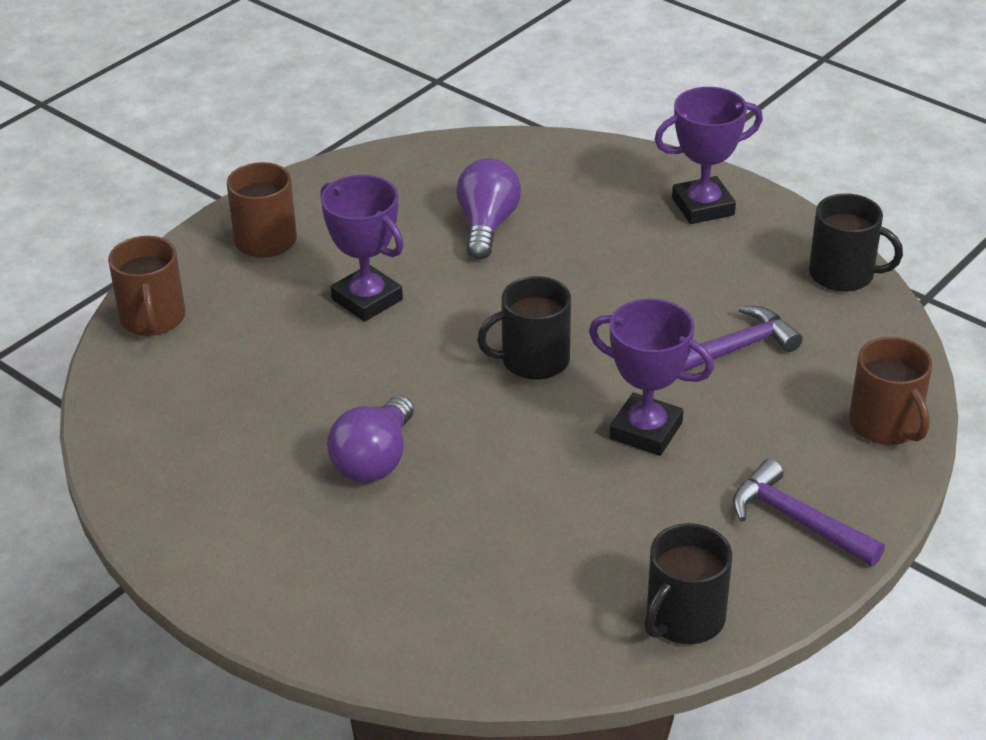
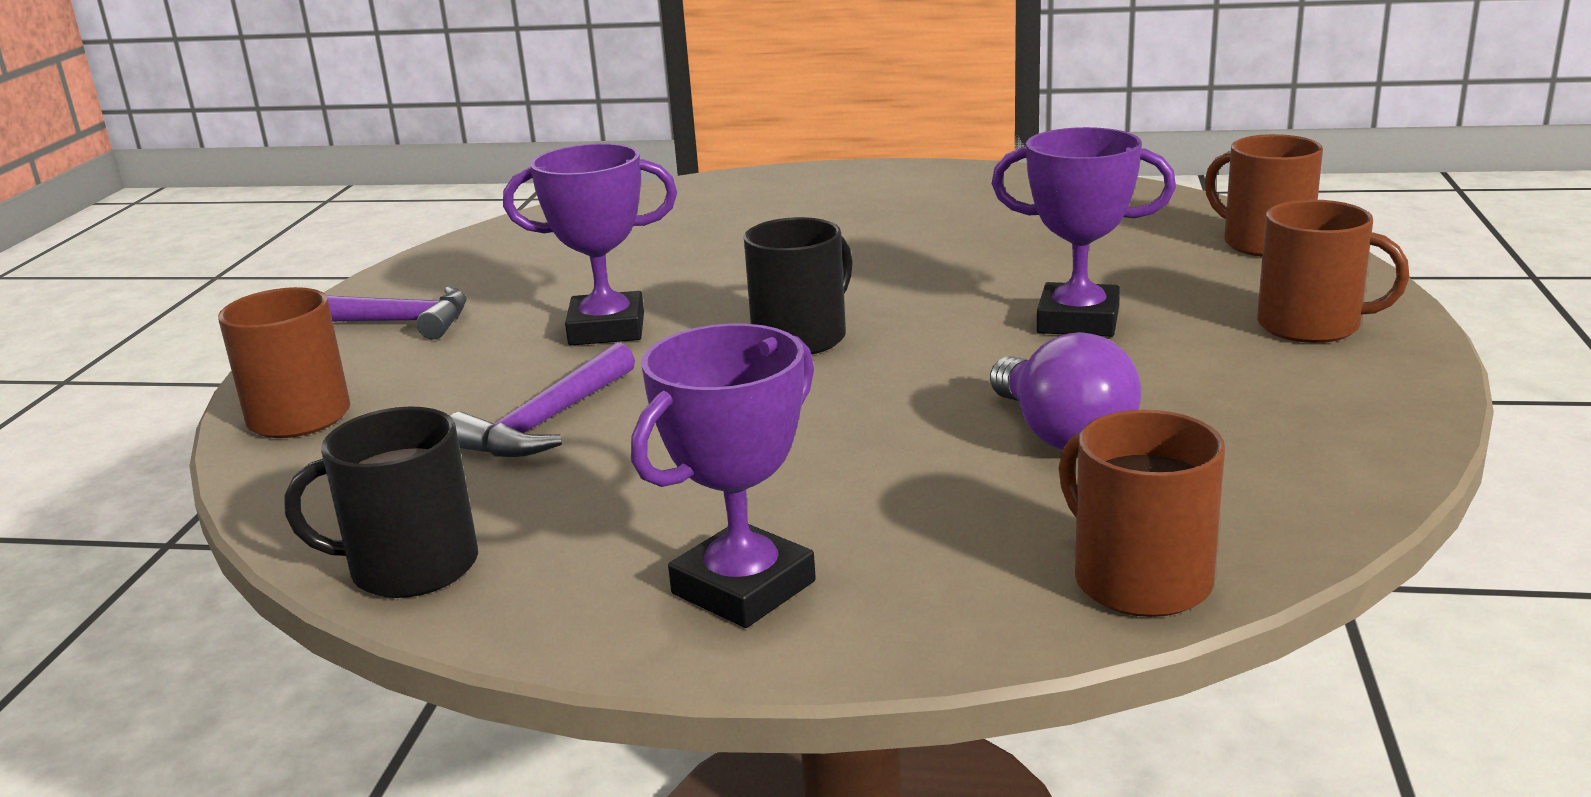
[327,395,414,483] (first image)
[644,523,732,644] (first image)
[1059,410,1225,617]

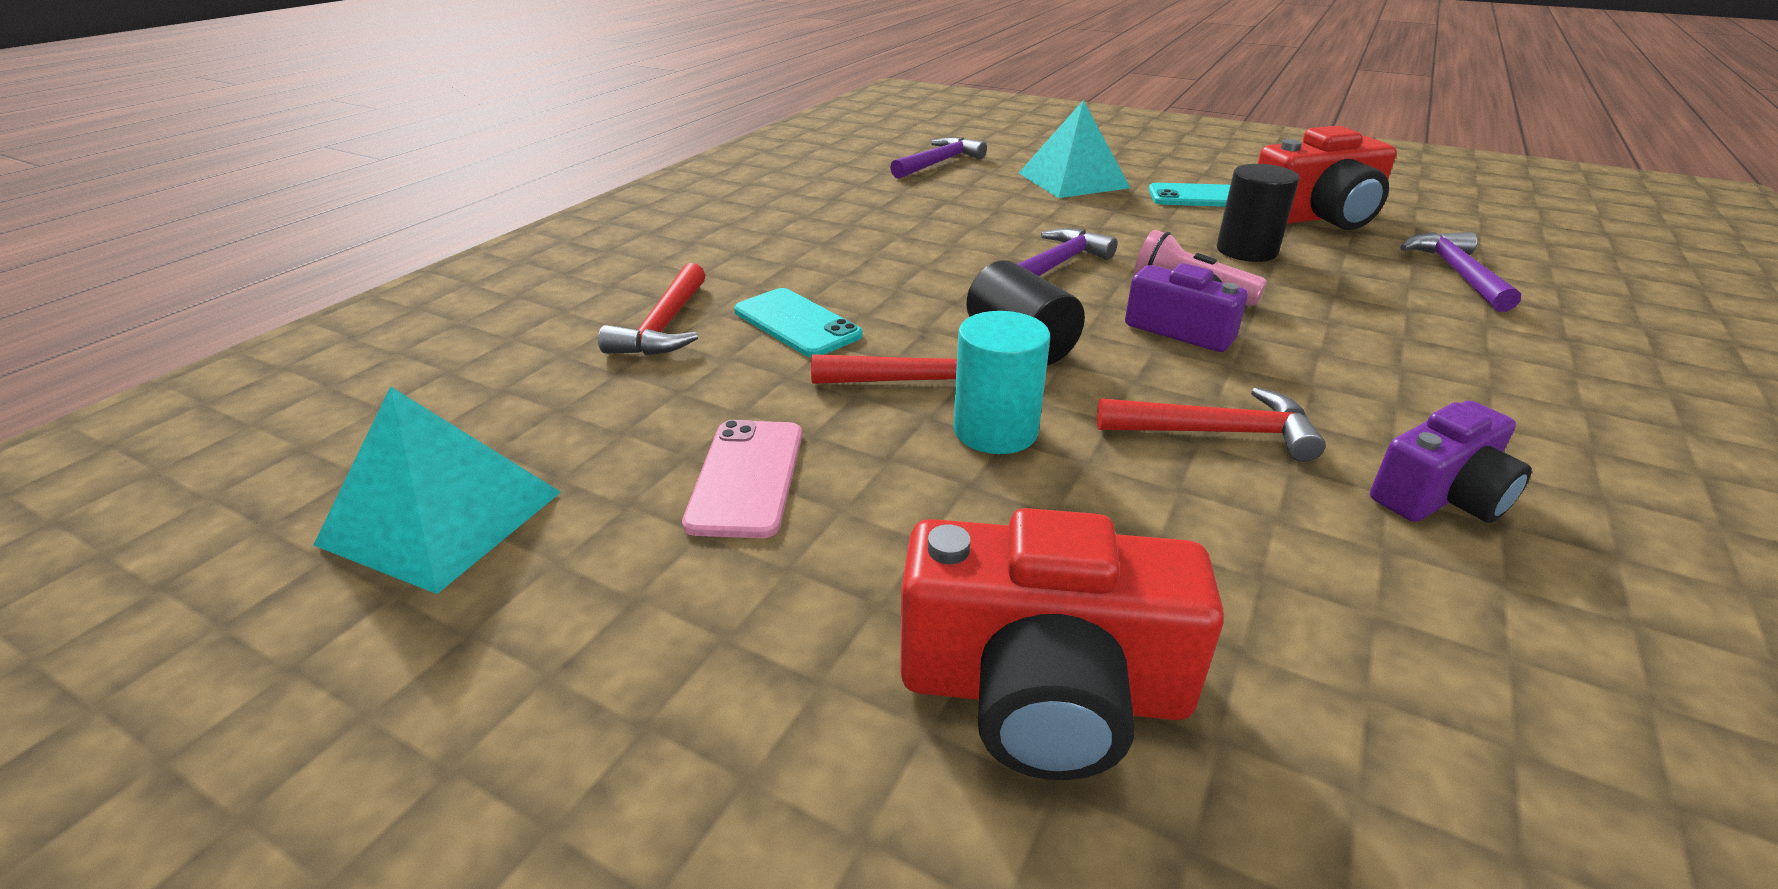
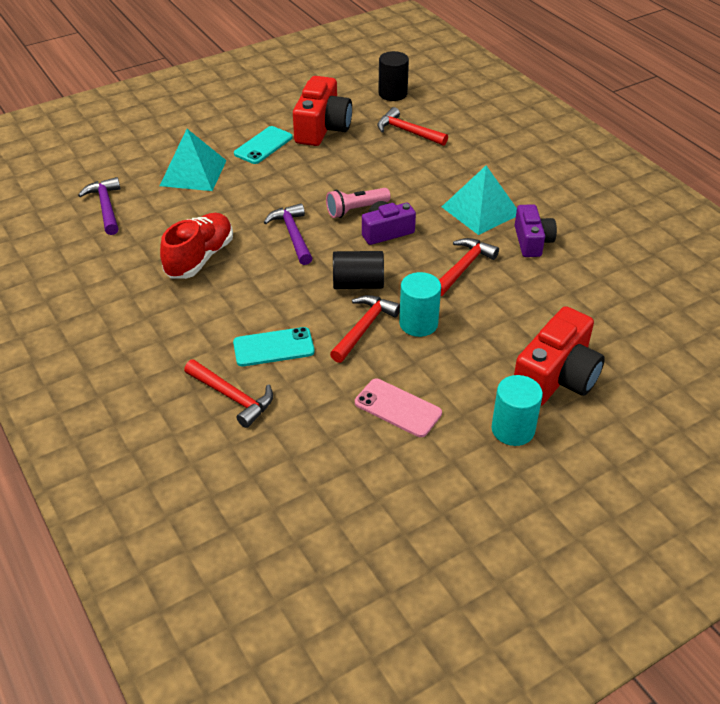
[160,213,233,279]
[492,375,543,446]
[442,166,517,235]
[378,51,409,101]
[377,107,448,146]

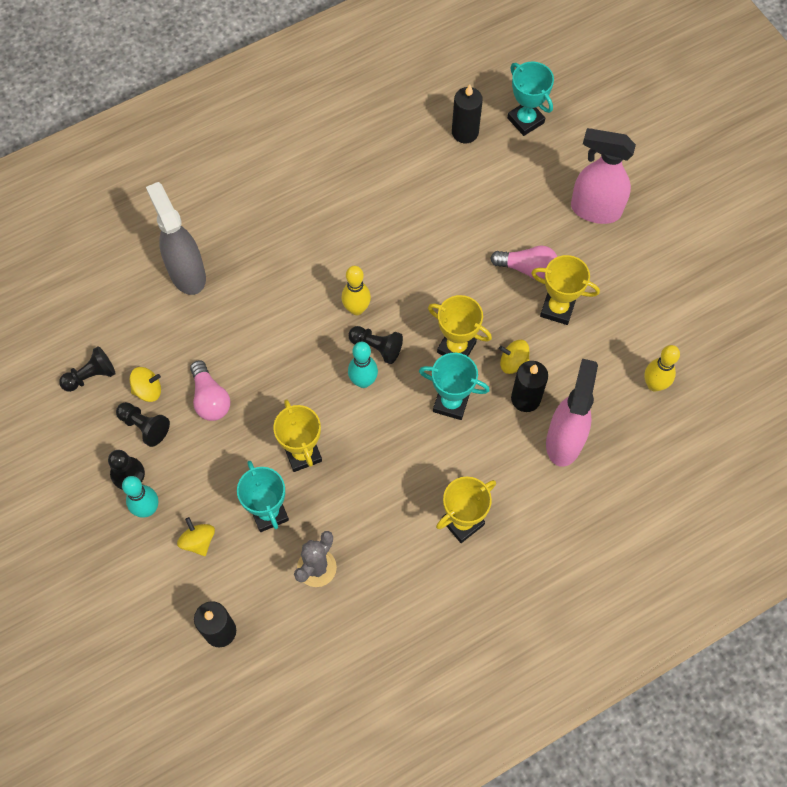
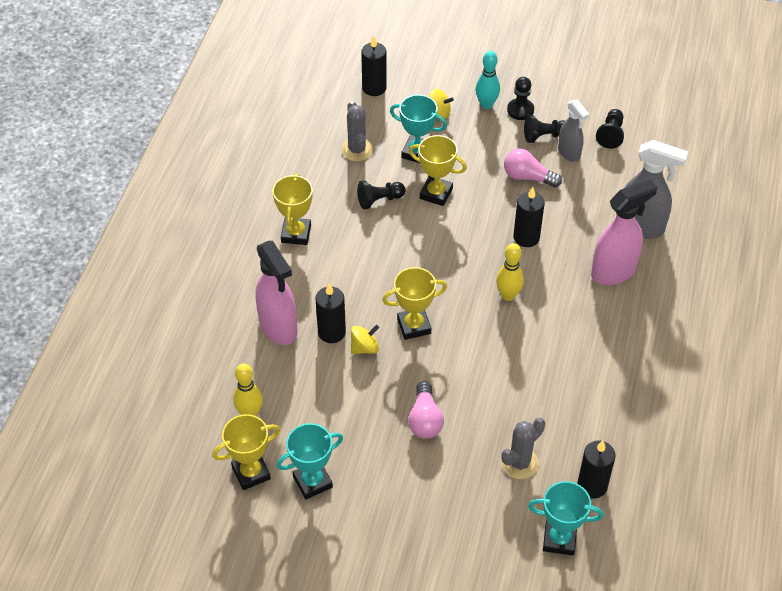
[348,342,378,388] (first image)
[501,418,545,479]
[513,187,545,247]
[357,181,406,210]
[277,423,343,499]
[212,414,280,490]
[591,179,657,285]
[558,99,589,162]
[408,381,444,439]

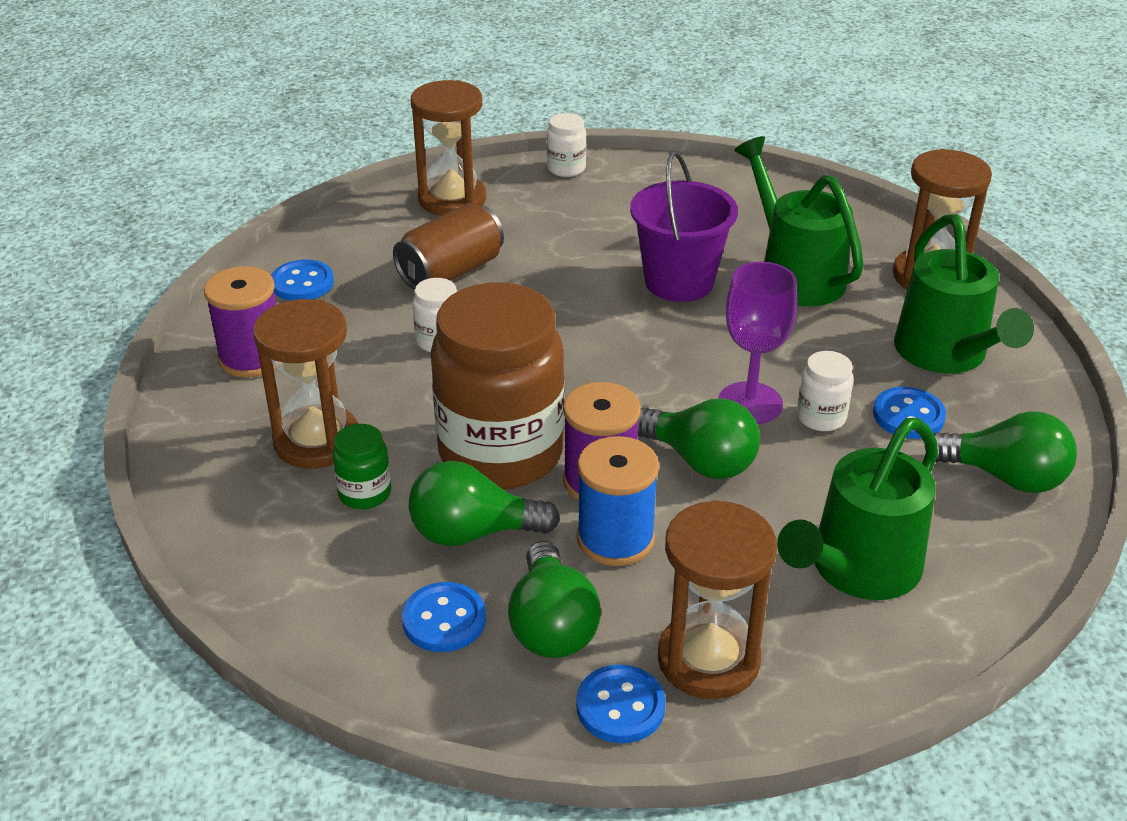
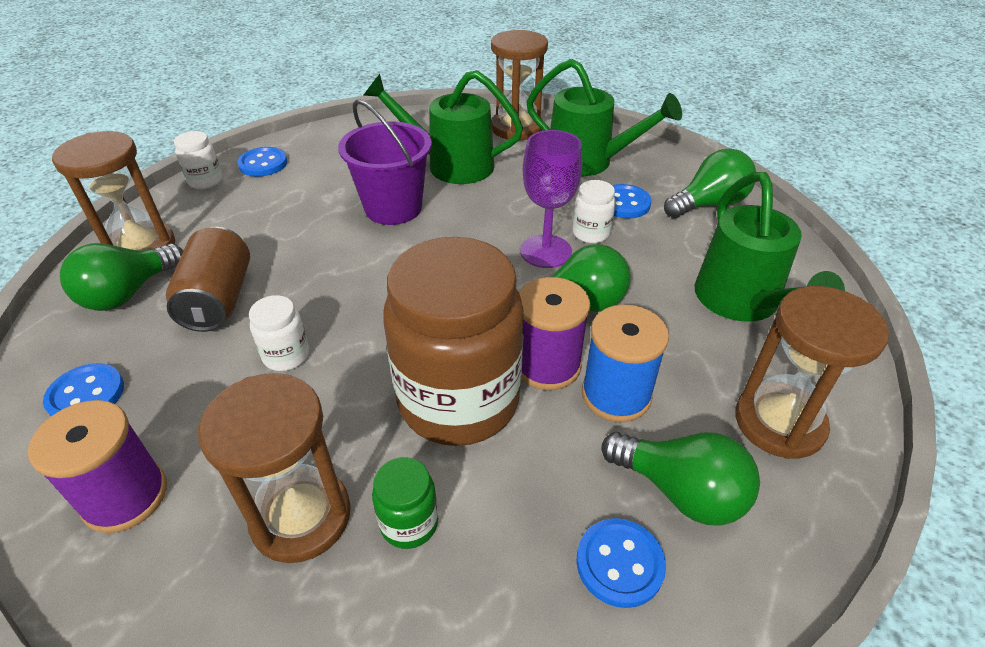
[60,243,183,311]
[238,147,287,177]

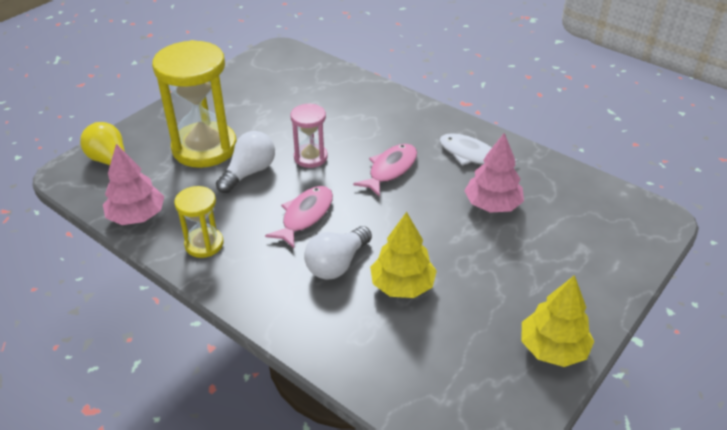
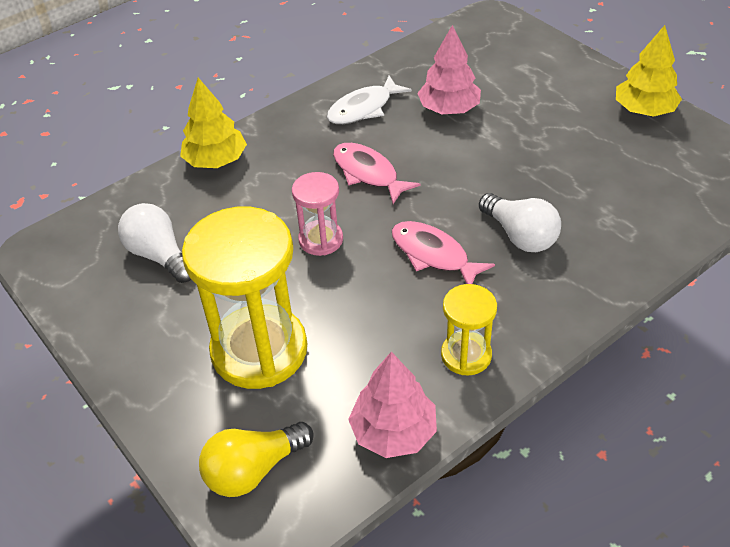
[118,203,191,283]
[180,78,247,168]

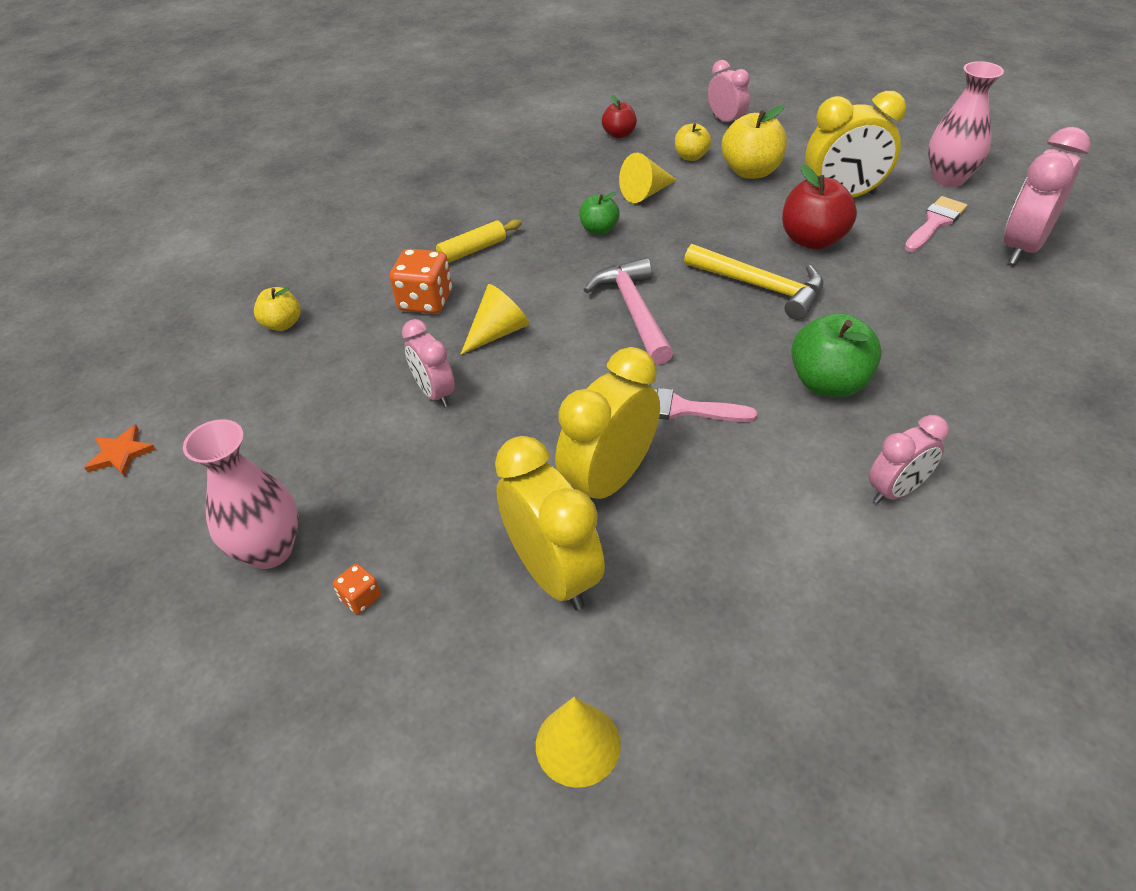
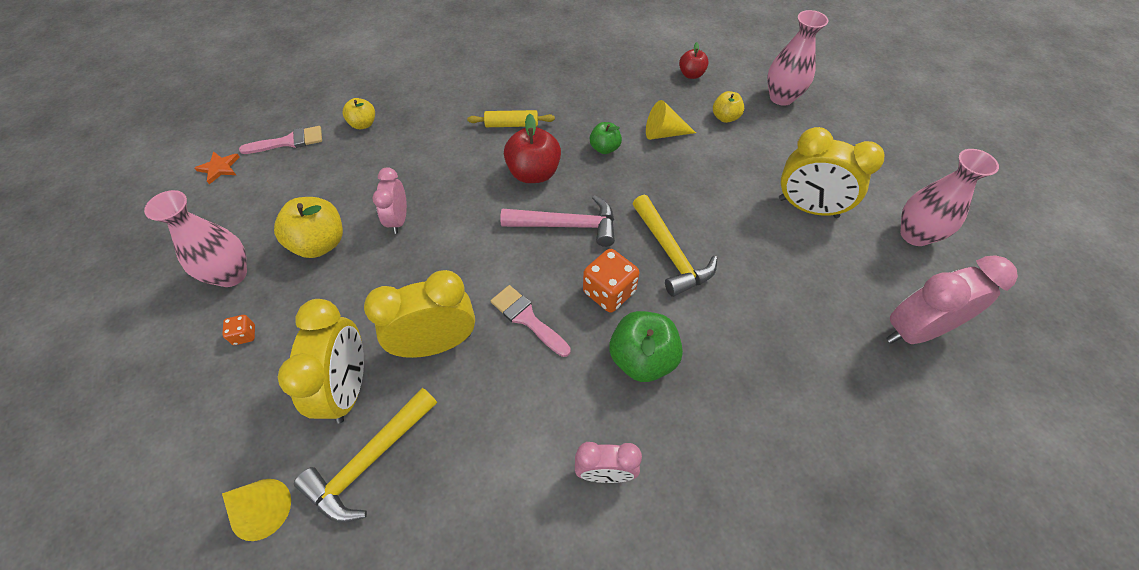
[460,284,529,355] (first image)
[294,388,437,523]
[583,249,639,312]
[274,197,343,258]
[504,114,561,183]
[239,126,322,154]
[767,10,828,106]
[500,195,615,247]

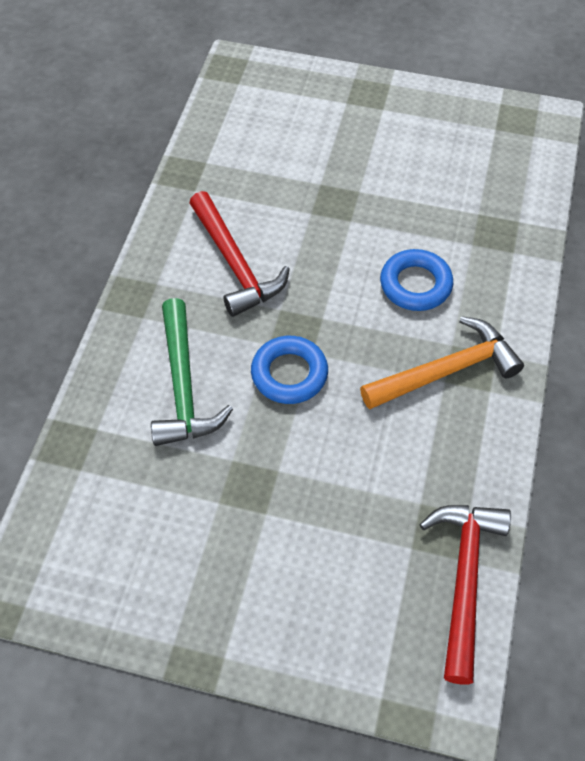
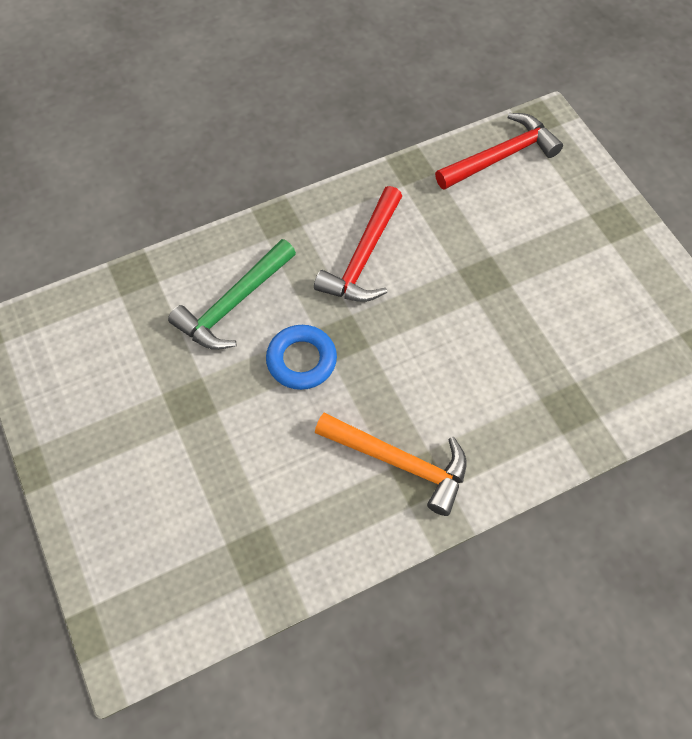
[380,249,453,311] (first image)
[435,113,563,190]

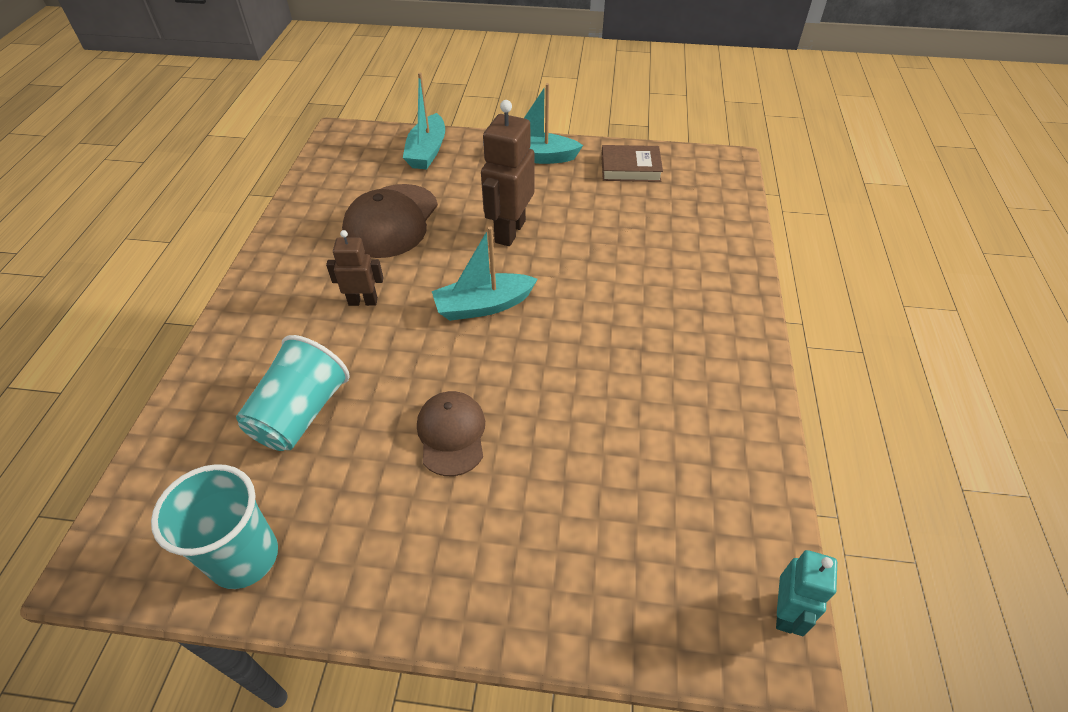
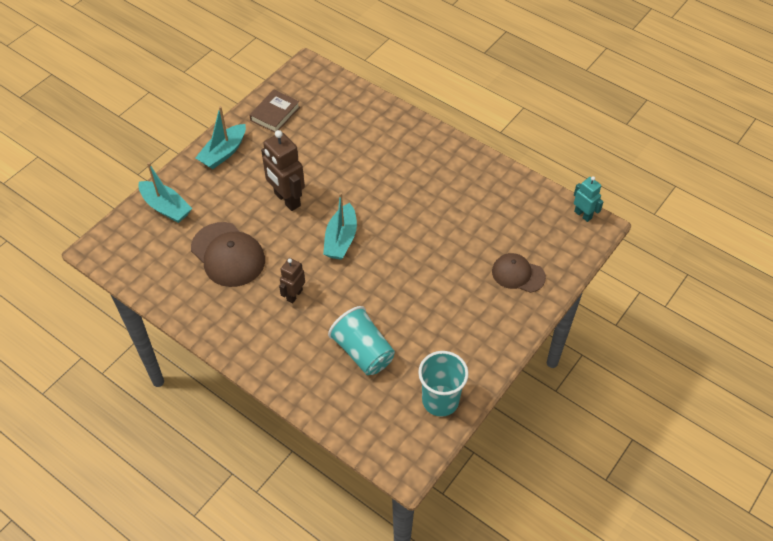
[492,253,546,293]

